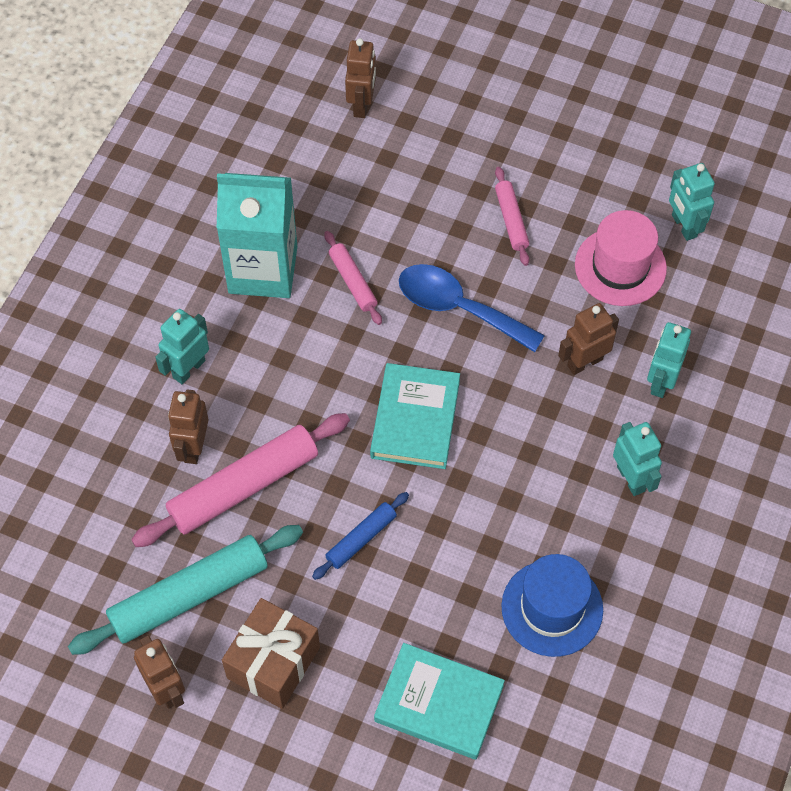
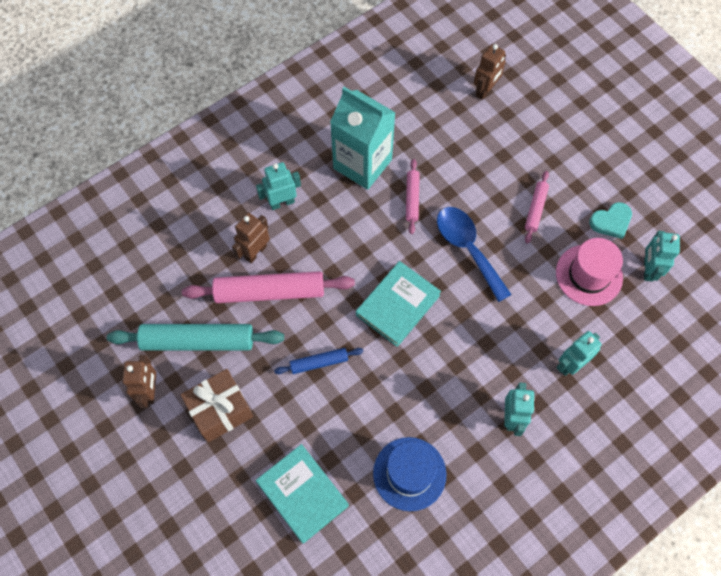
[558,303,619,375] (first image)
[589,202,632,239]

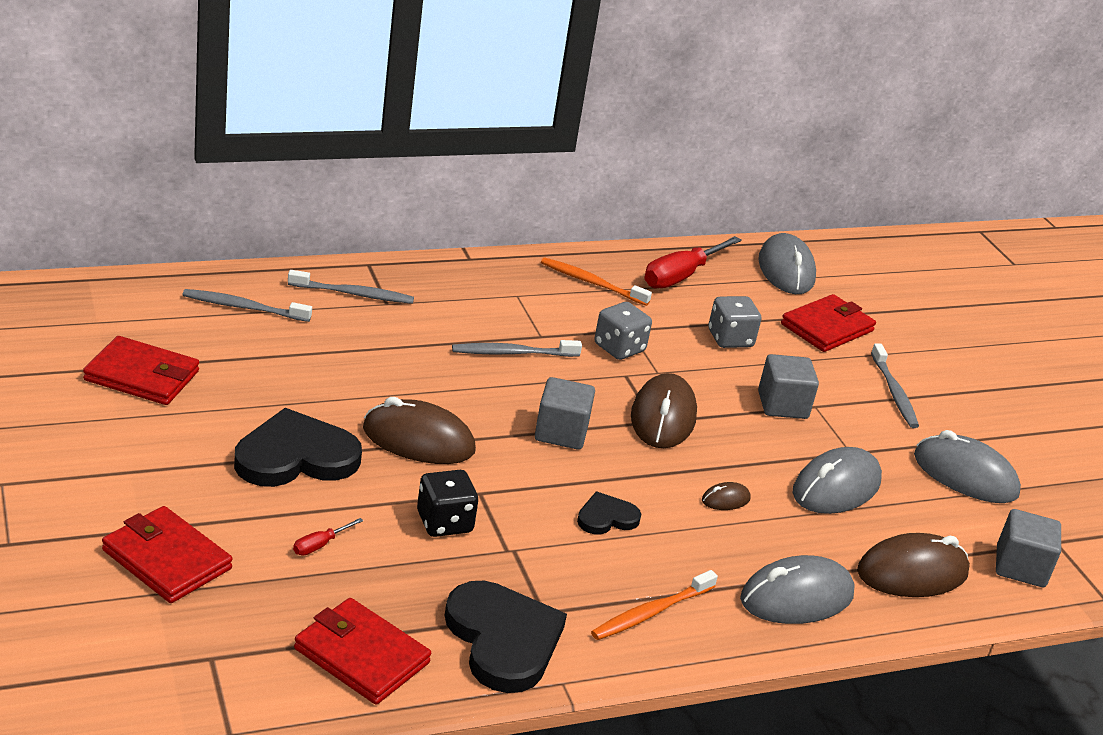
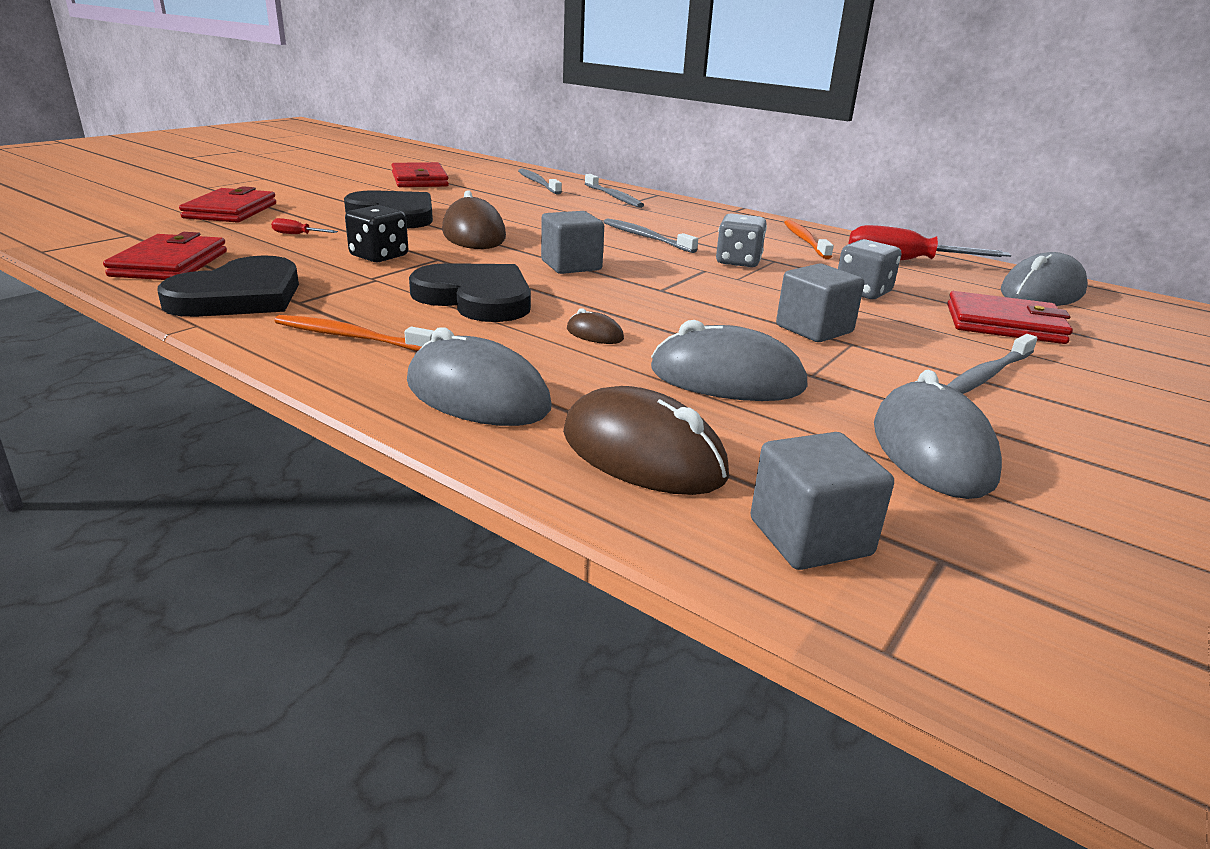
[631,373,697,448] (first image)
[409,263,531,322]

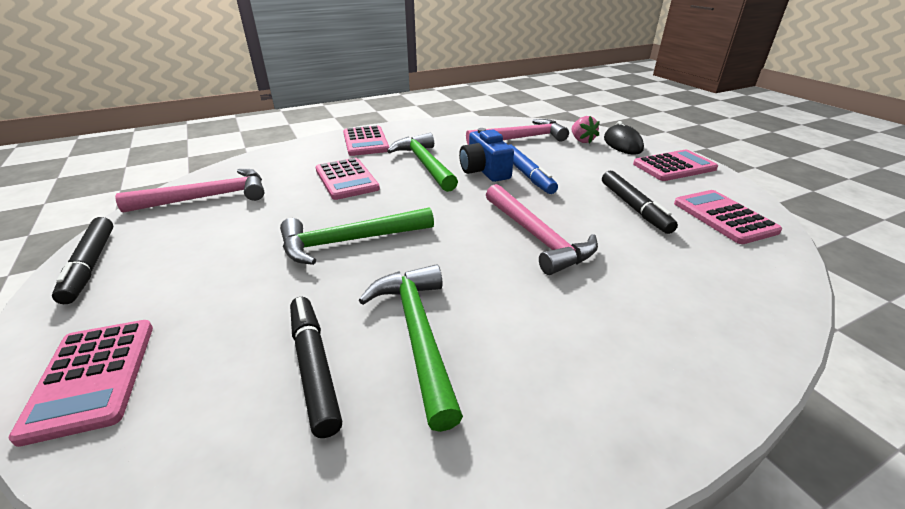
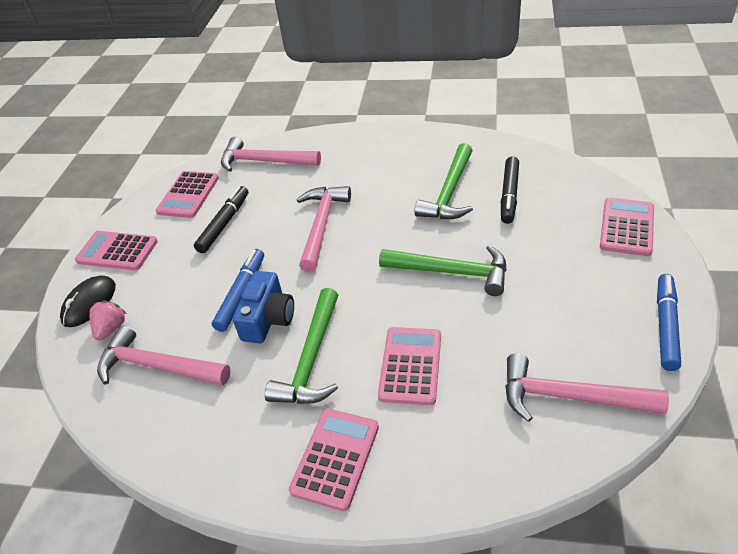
[221,137,321,172]
[657,274,681,371]

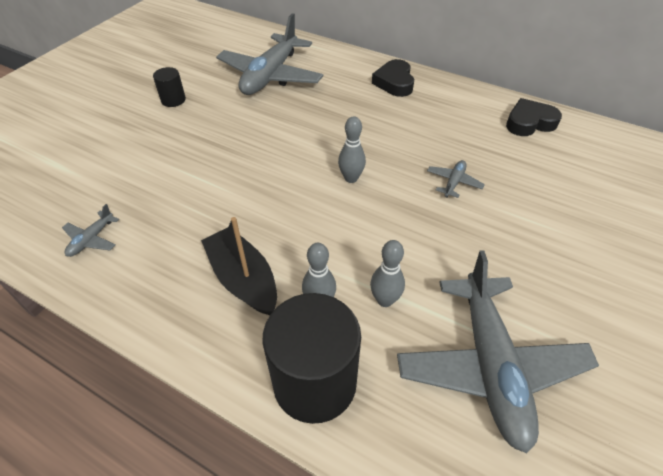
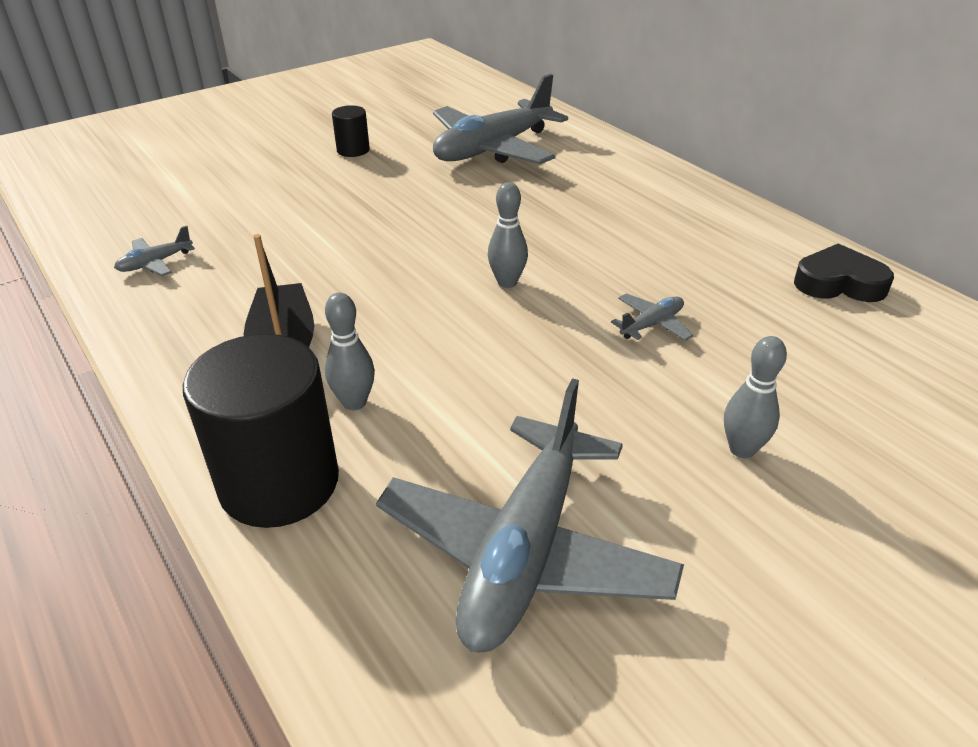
[372,59,414,97] (first image)
[724,336,787,458]

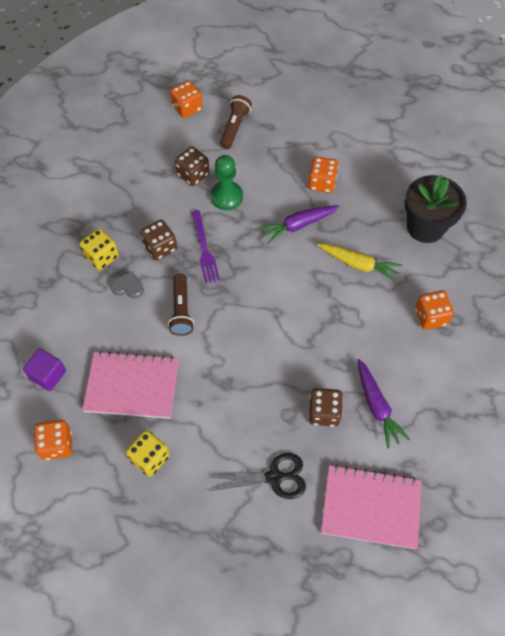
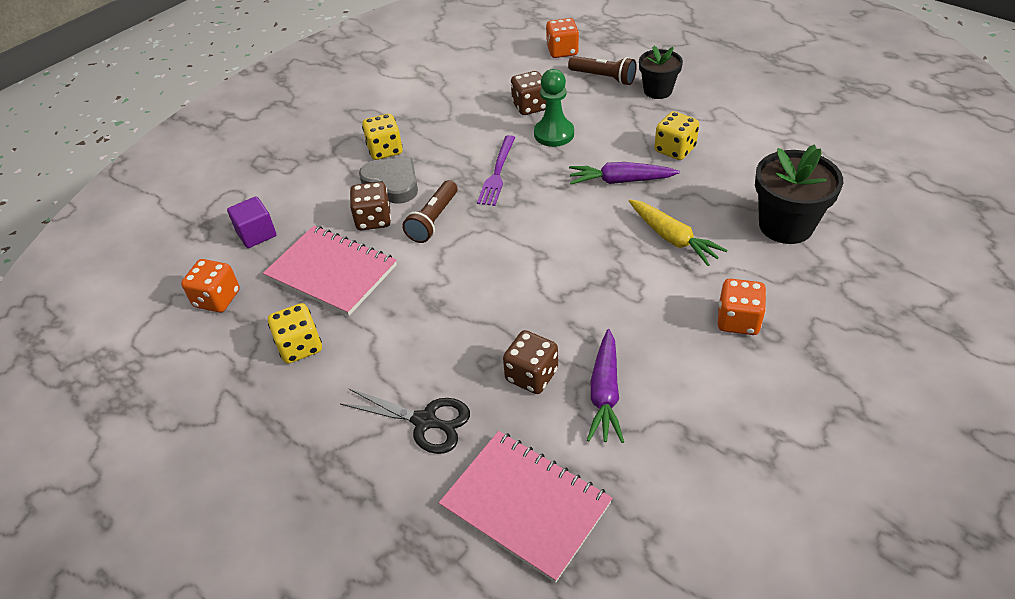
[639,46,683,99]
[350,182,391,230]
[654,111,699,160]
[568,56,637,85]
[359,157,418,203]

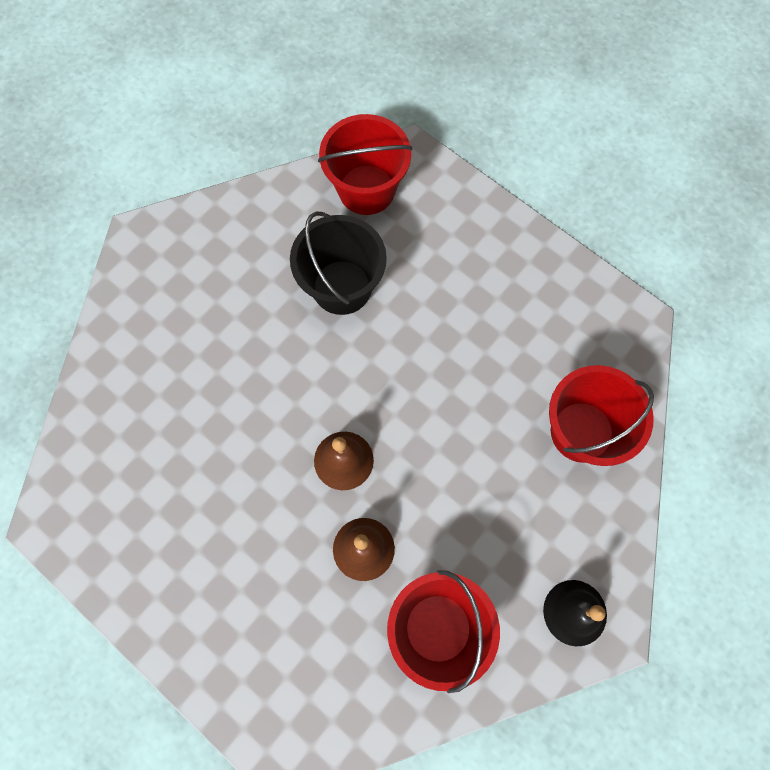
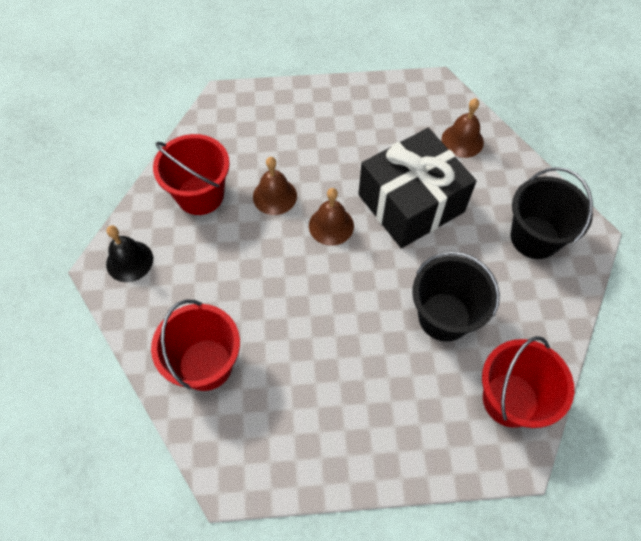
[359,128,476,248]
[442,98,484,158]
[510,167,593,259]

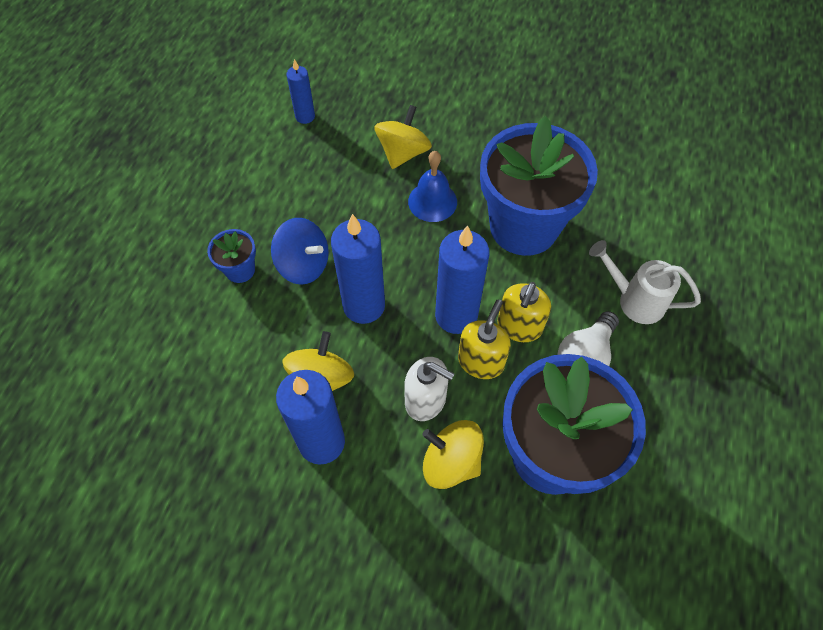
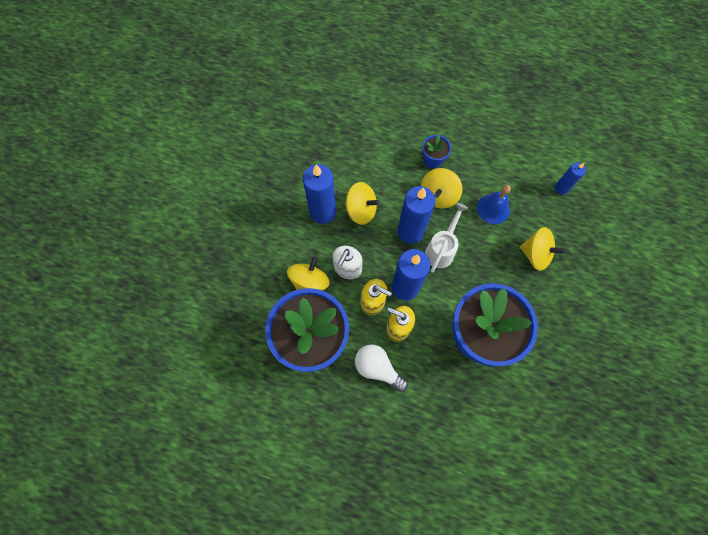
[477,185,511,224]
[425,203,468,273]
[421,168,463,209]

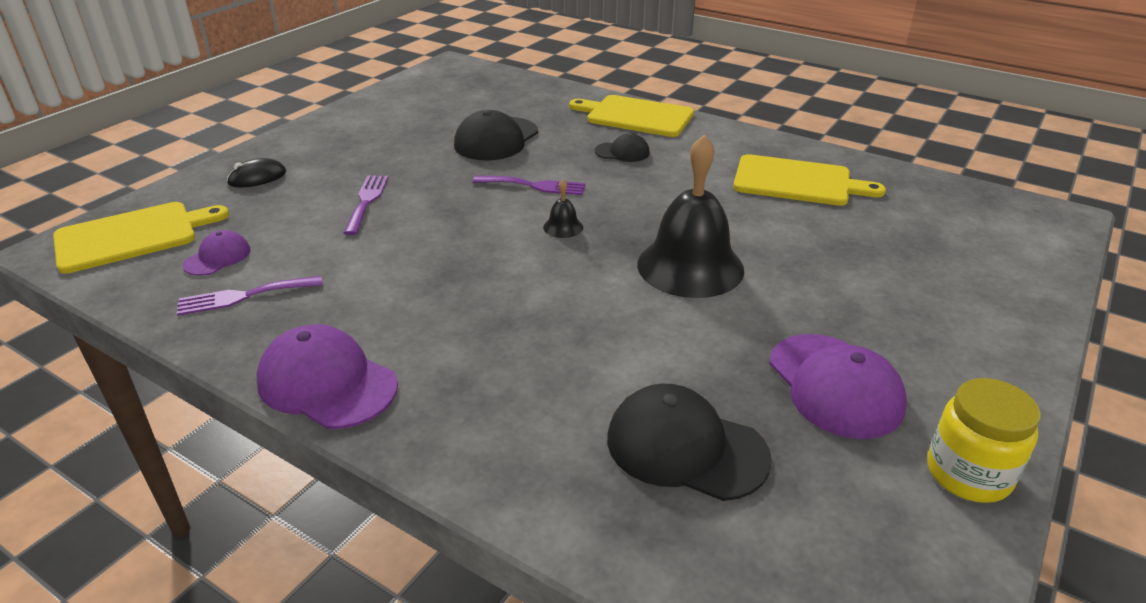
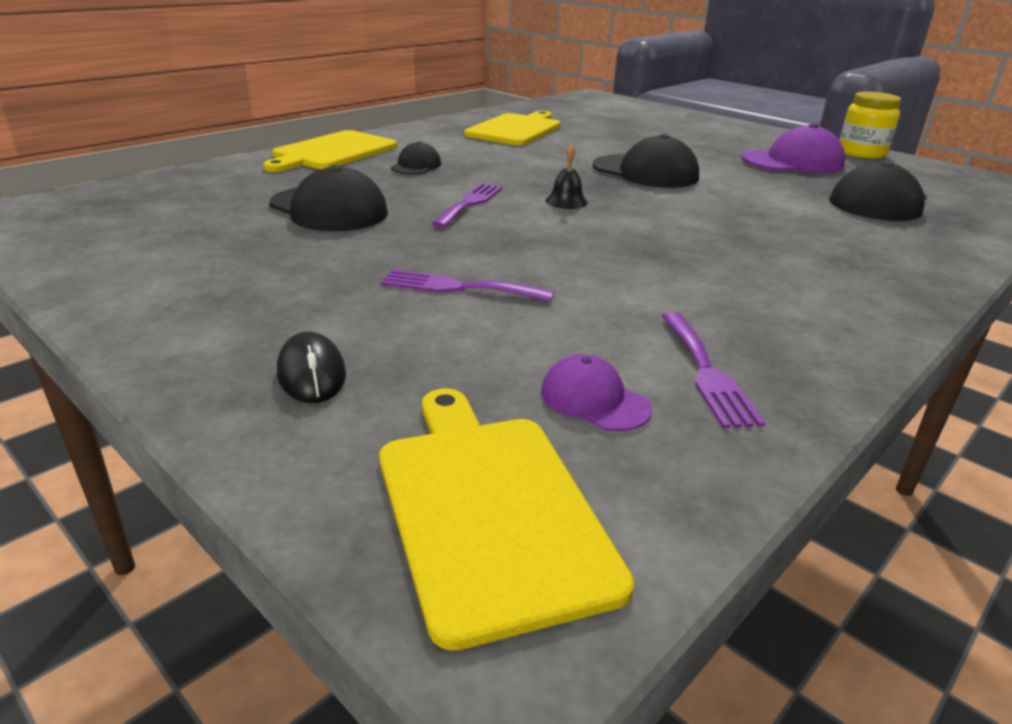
[256,324,398,429] (first image)
[592,134,699,188]

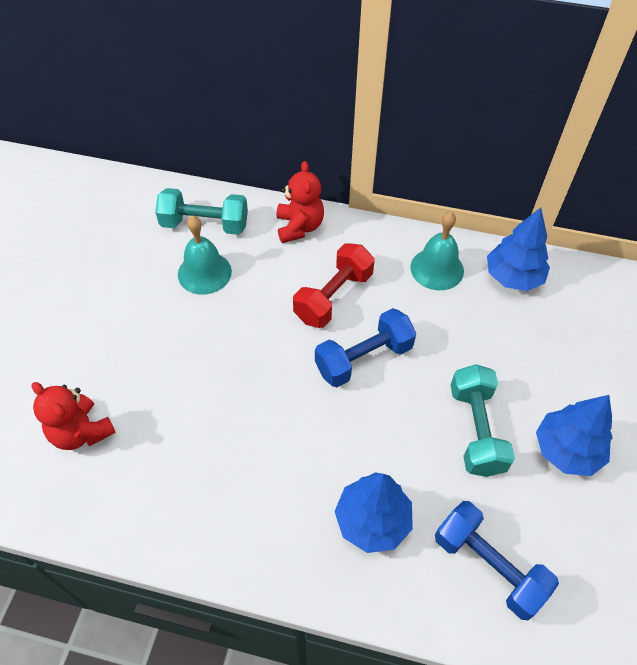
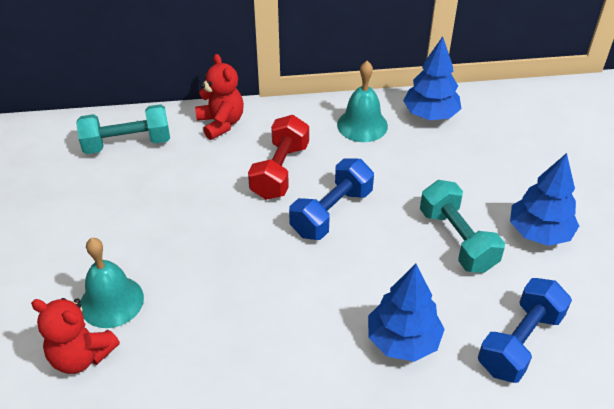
[80,238,144,328]
[478,278,572,383]

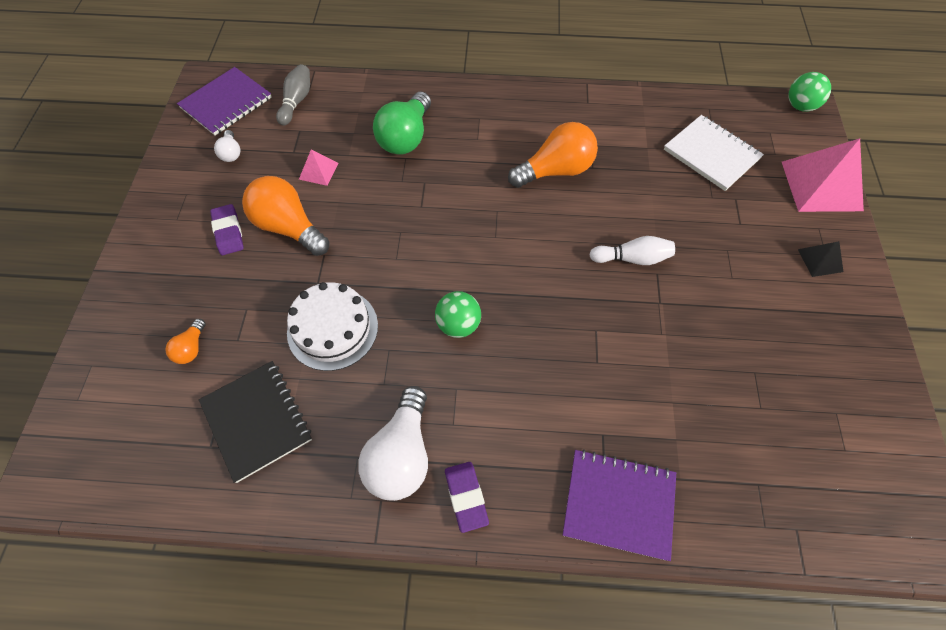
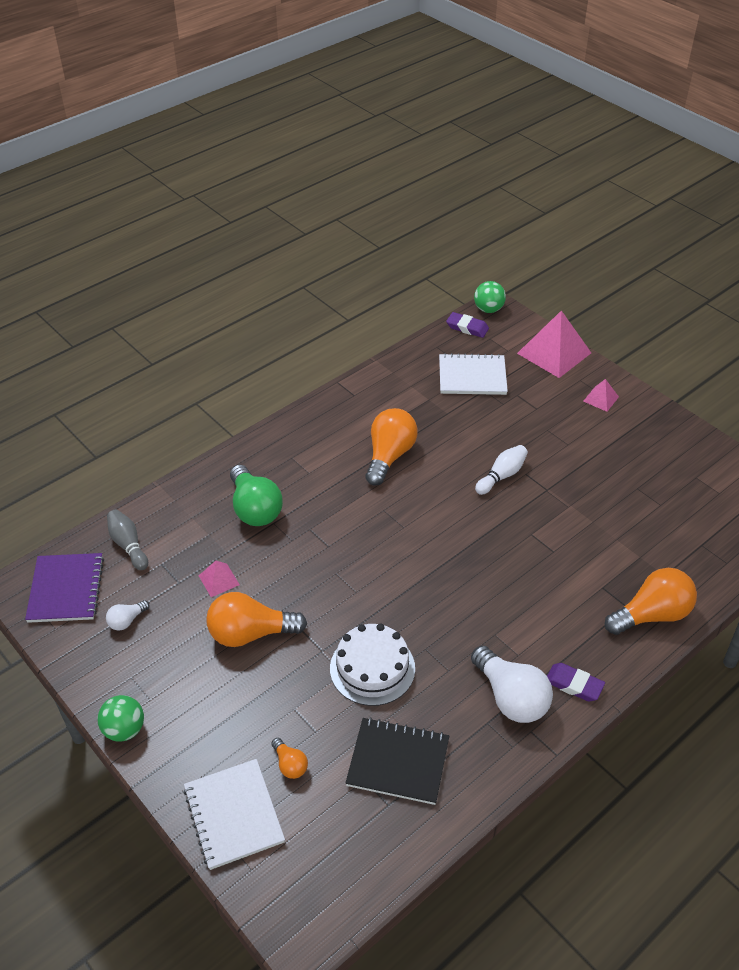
[183,759,285,870]
[446,312,489,338]
[98,695,144,742]
[605,568,697,635]
[583,379,619,412]
[106,600,150,631]

